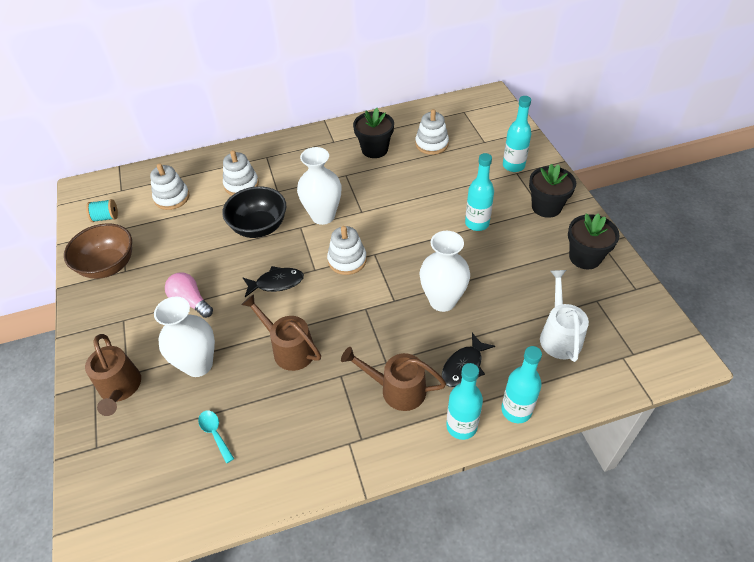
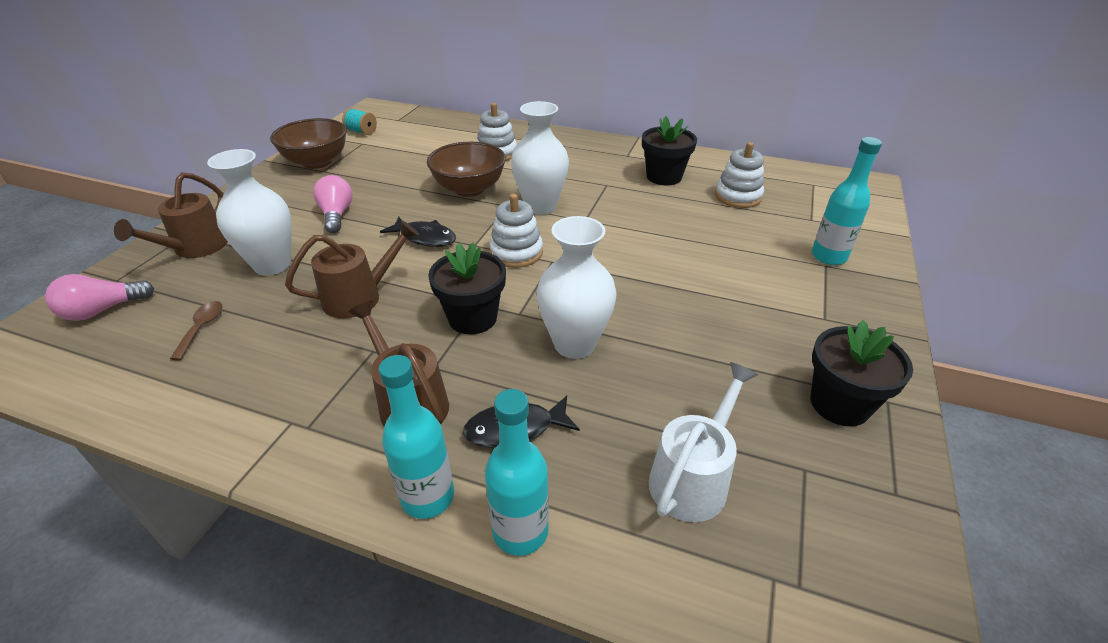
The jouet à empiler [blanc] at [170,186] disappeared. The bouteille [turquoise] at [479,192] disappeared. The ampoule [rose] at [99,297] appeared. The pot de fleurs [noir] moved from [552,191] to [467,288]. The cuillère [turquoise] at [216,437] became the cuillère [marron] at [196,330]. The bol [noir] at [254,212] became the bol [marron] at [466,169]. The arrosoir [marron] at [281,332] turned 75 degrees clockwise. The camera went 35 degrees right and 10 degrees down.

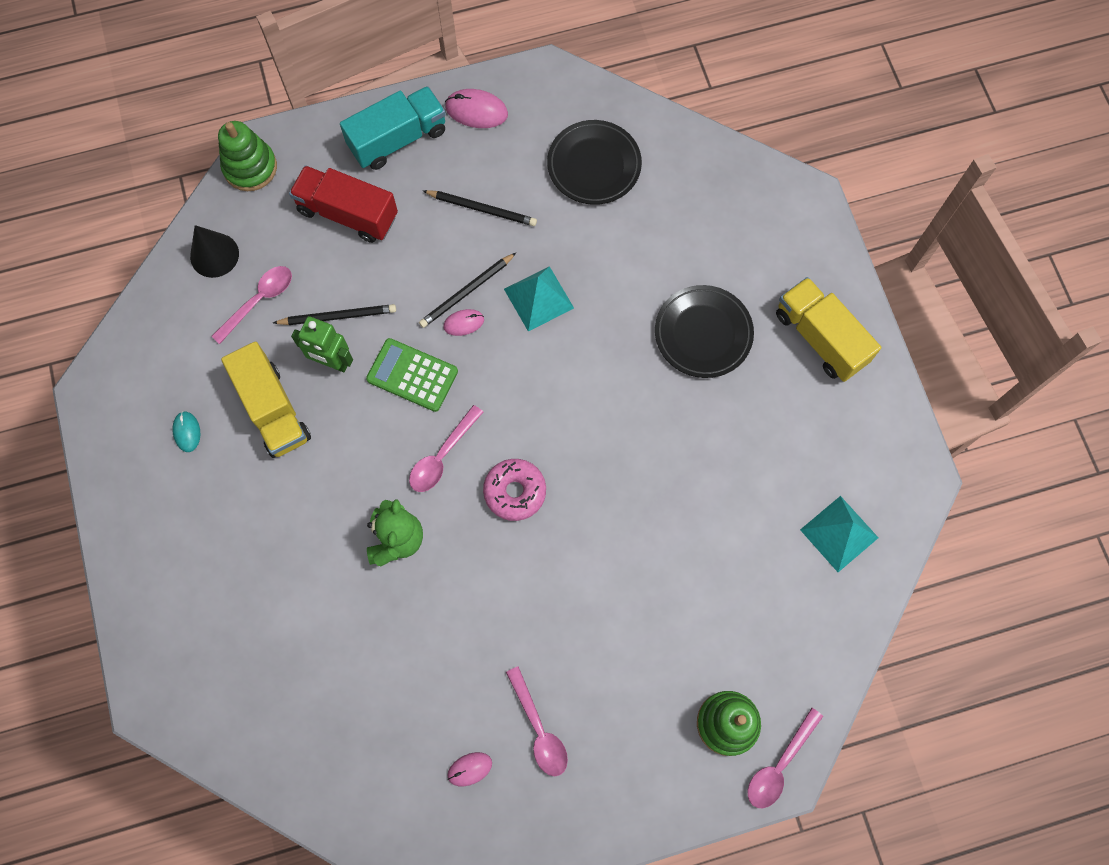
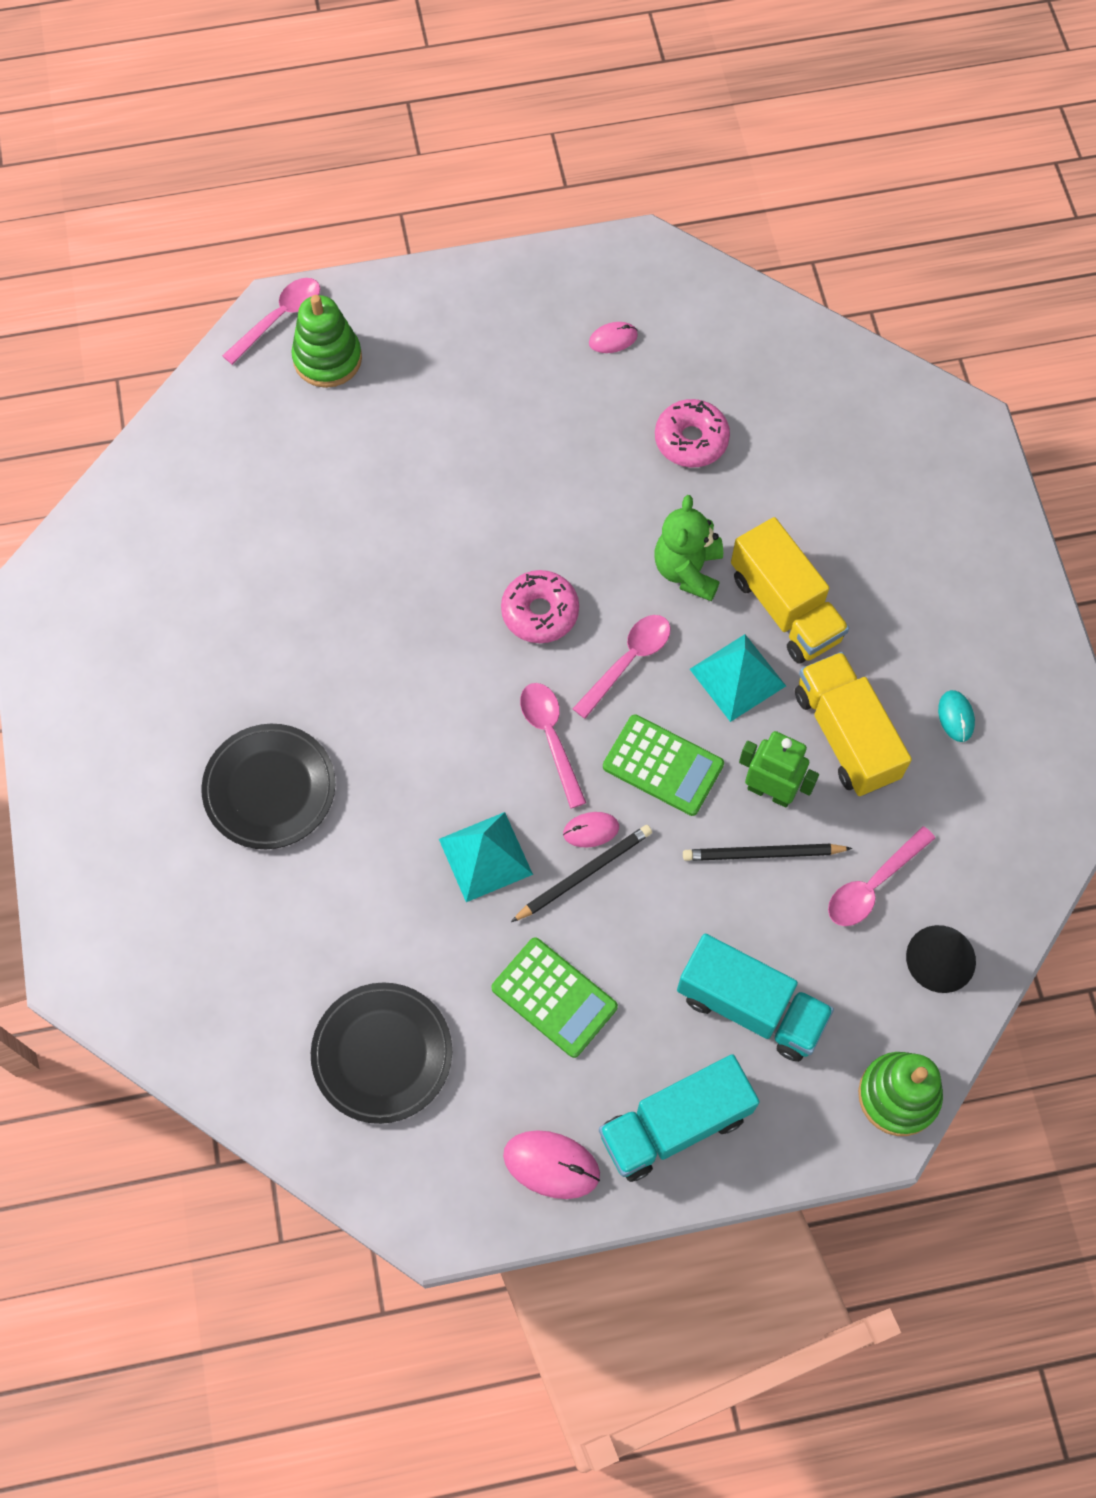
The beignet [rose] at [692,433] appeared. The cuillère [rose] moved from [537,721] to [553,746]. The camion [jaune] moved from [828,329] to [790,590]. The pyramide [turquoise] moved from [839,534] to [738,678]. The crayon [noir] at [480,208] was replaced by the calculatrice [vert] at [554,998]. The camion [rouge] at [343,204] became the camion [turquoise] at [755,998]. The camera went 175 degrees left and 5 degrees down.

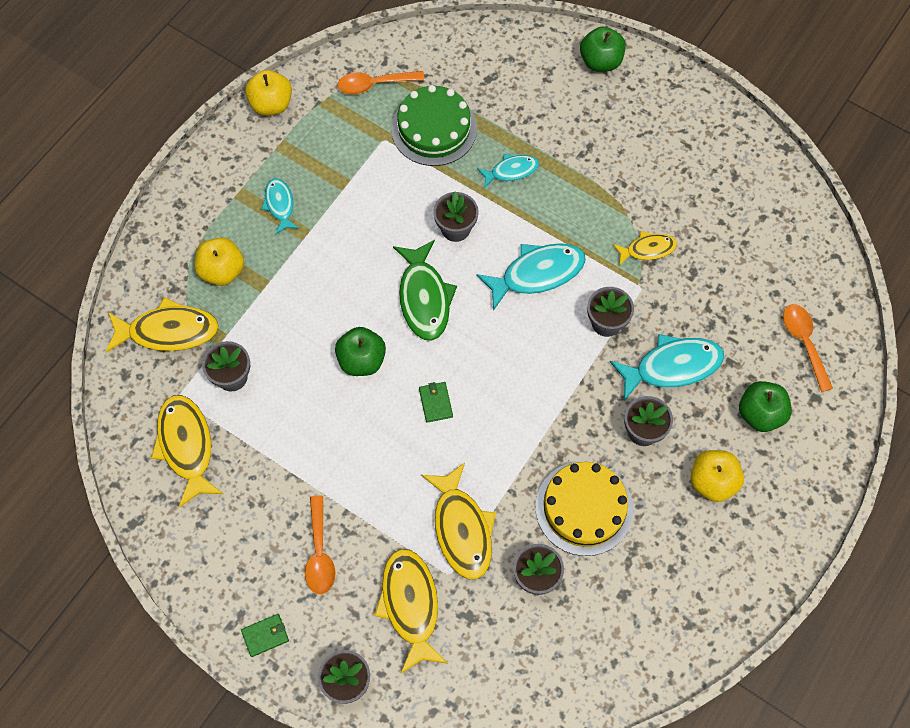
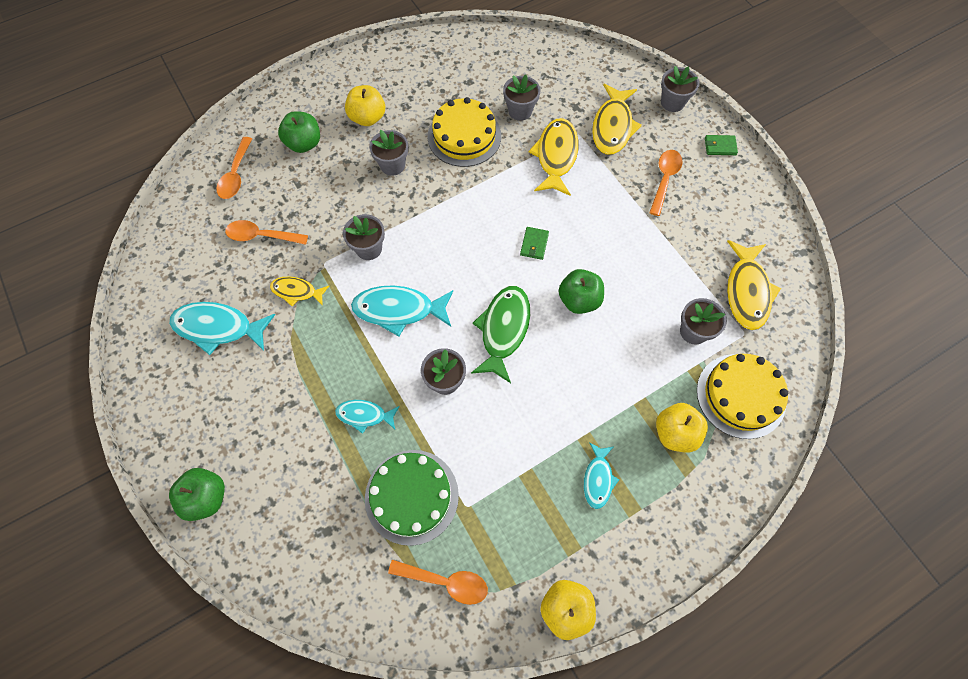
The cuillère [orange] at [266,232] appeared. The poisson [turquoise] moved from [667,367] to [222,328]. The poisson [jaune] at [162,325] was replaced by the gâteau [jaune] at [742,396]. The camera went 155 degrees left and 0 degrees up.

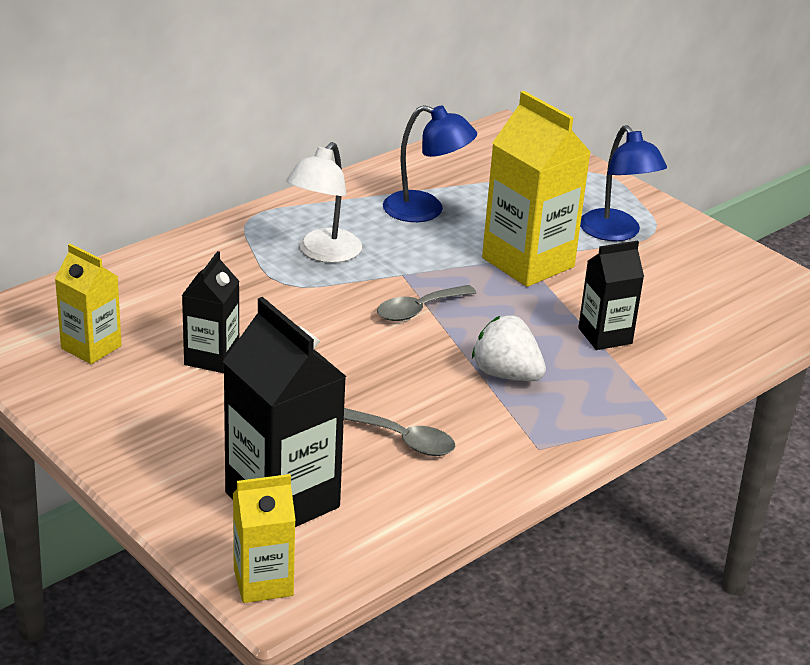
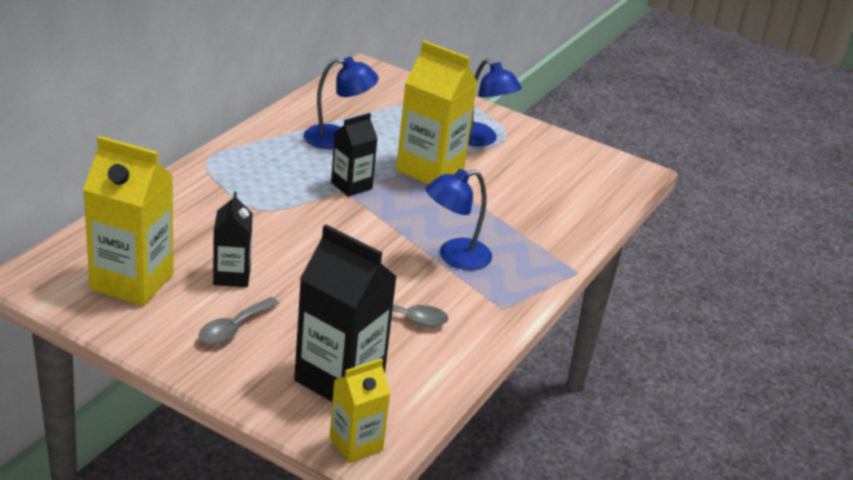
The lampe [blanc] at [324,202] disappeared. The cuillère [gris] moved from [426,303] to [239,320]. The brique de lait [noir] moved from [611,295] to [354,155]. The fraise [blanc] at [509,348] was replaced by the lampe [bleu] at [458,219]. The brique de lait [jaune] at [88,304] changed to 1.74 times the size. The camera went 20 degrees left and 0 degrees up.

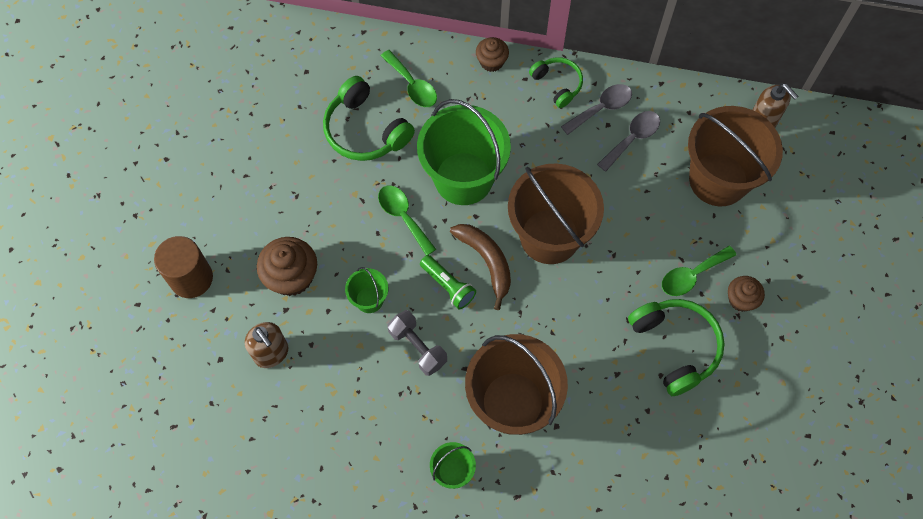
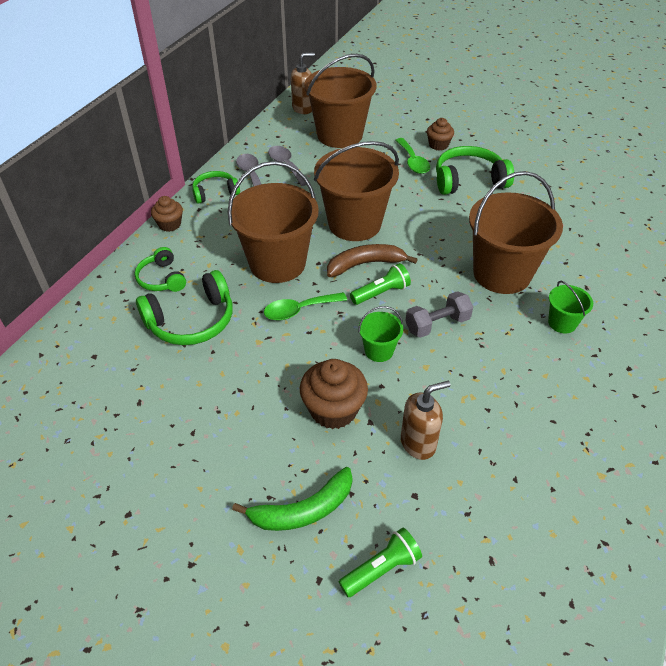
The lampe de poche [vert] at [380,562] appeared. The cylindre [marron] at [183,267] was replaced by the banane [vert] at [292,499]. The cuillère [vert] at [409,78] was replaced by the casque audio [vert] at [160,269]. The seau [vert] at [464,152] became the seau [marron] at [273,222]. The camera went 75 degrees left and 20 degrees down.

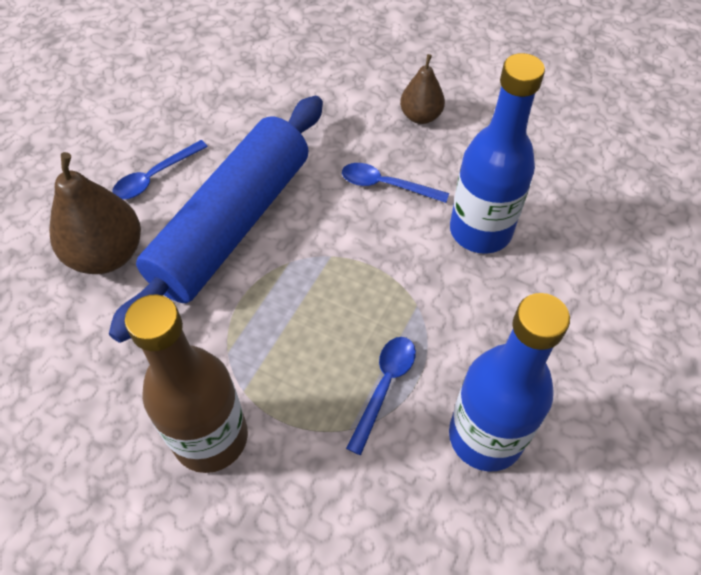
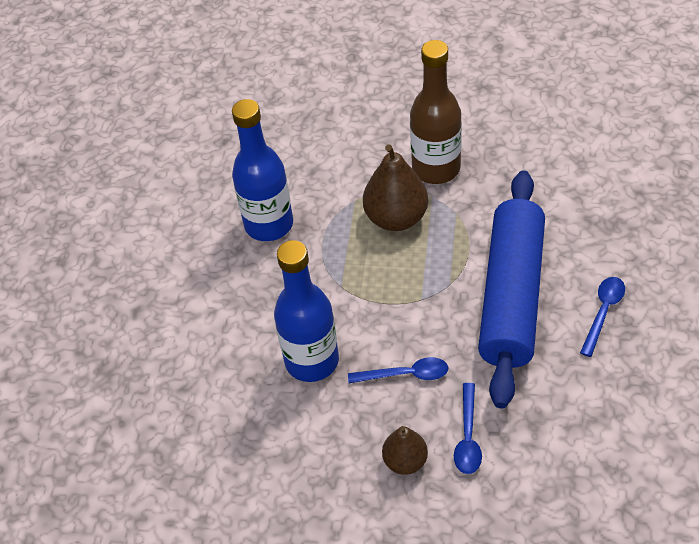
The poire [marron] moved from [95,213] to [395,187]. The cuillère [bleu] moved from [381,396] to [468,428]. The camera went 165 degrees right and 5 degrees down.

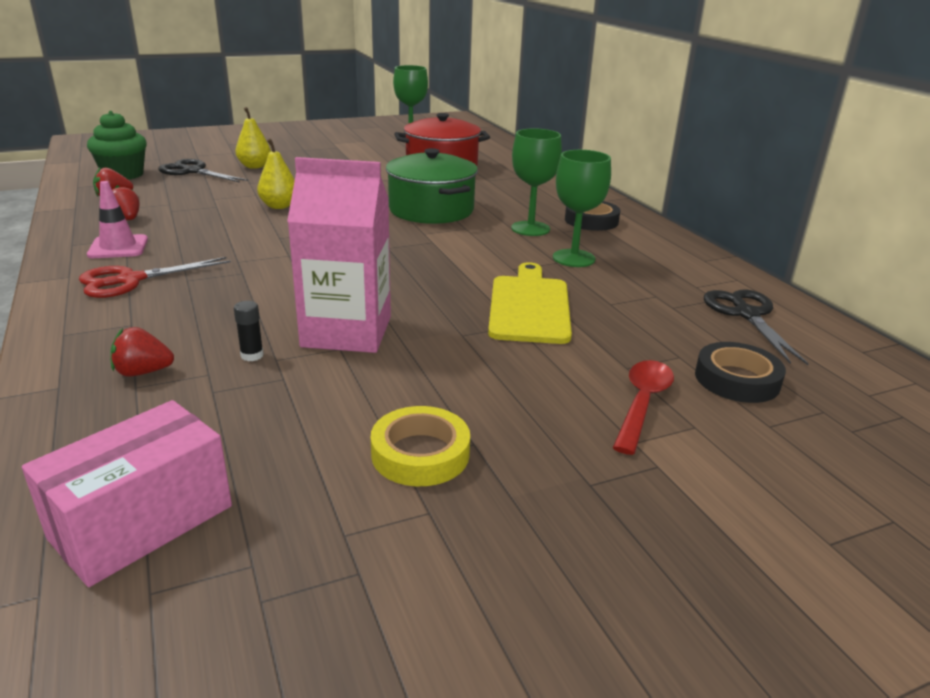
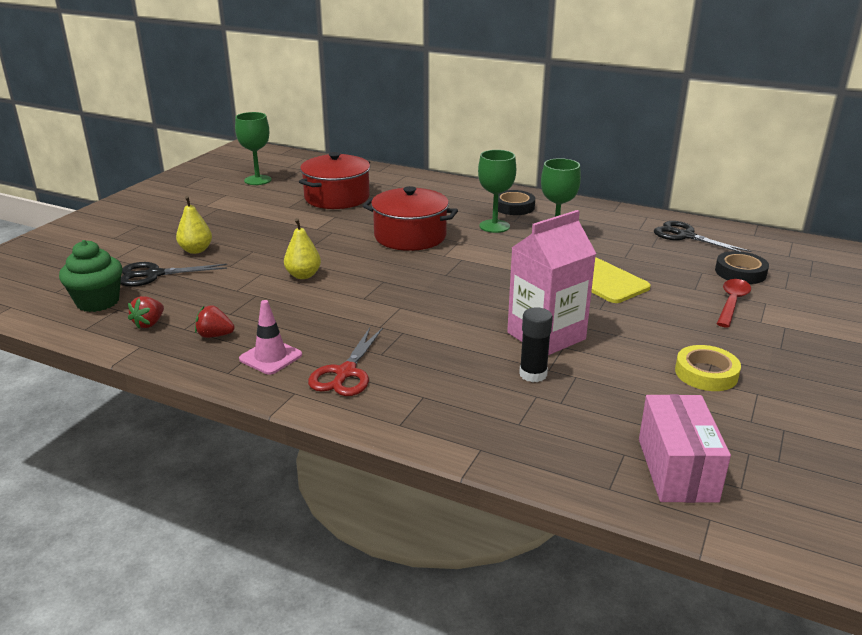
The fraise [rouge] at [142,352] disappeared. The marmite [vert] at [432,186] became the marmite [rouge] at [410,218]. The cuillère [rouge] at [643,407] turned 45 degrees clockwise. The bâton de colle [noir] at [249,331] changed to 1.66 times the size. The camera went 40 degrees left and 0 degrees up.

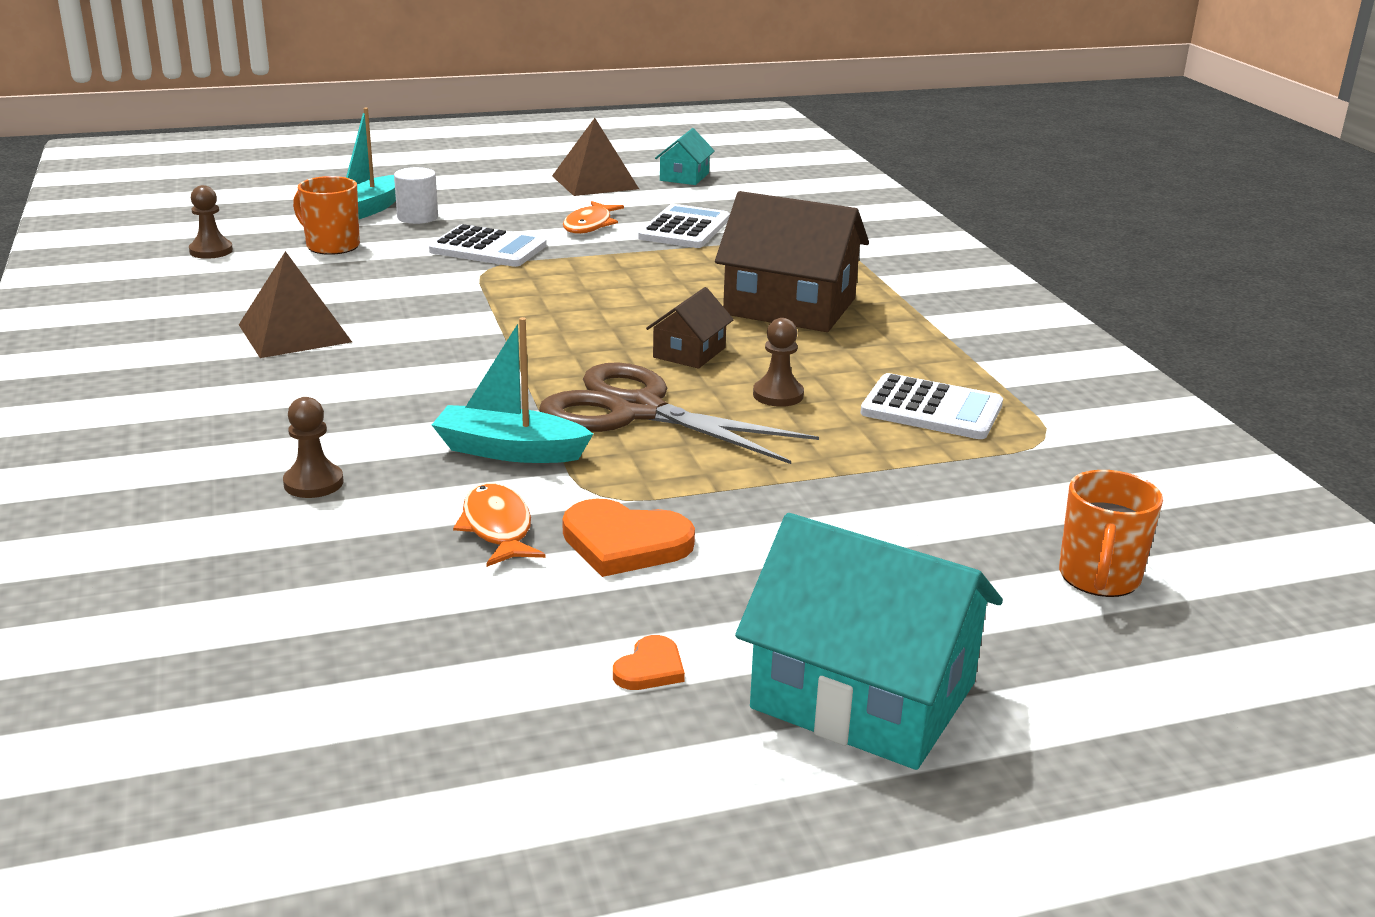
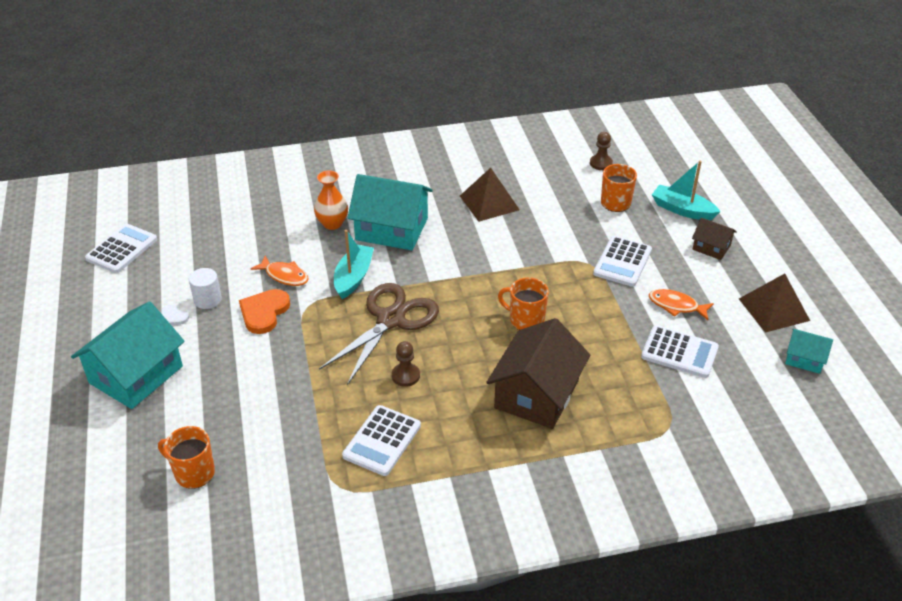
The calculatrice [blanc] at [121,248] appeared. The maison [turquoise] at [390,212] appeared. The tasse [orange] at [523,304] appeared. The cylindre [blanc] moved from [416,195] to [205,288]. The maison [marron] moved from [690,328] to [714,239]. The pion [marron] at [313,447] was replaced by the vase [orange] at [331,200]. The cœur [orange] at [649,662] became the cœur [blanc] at [175,314]. The poisson [orange] at [499,525] turned 45 degrees clockwise. The camera went 95 degrees right and 15 degrees up.

